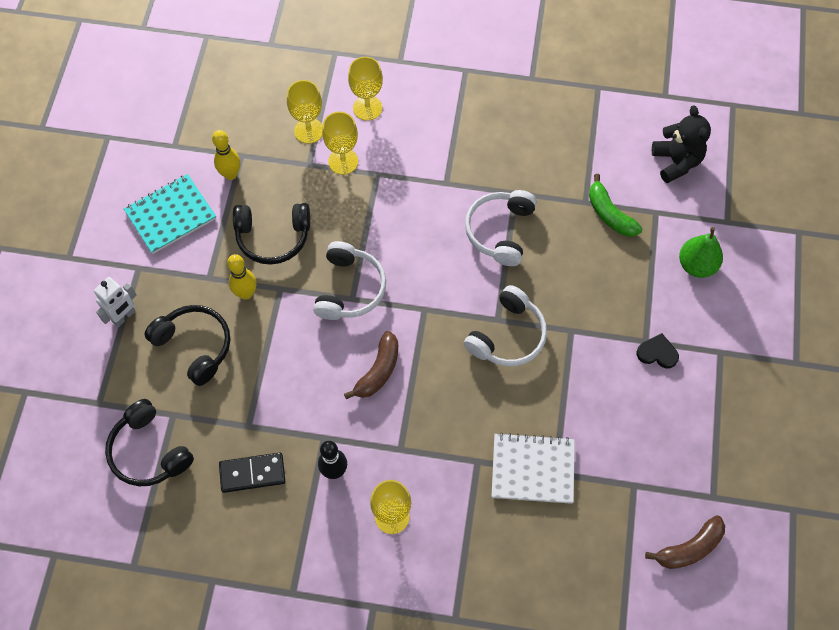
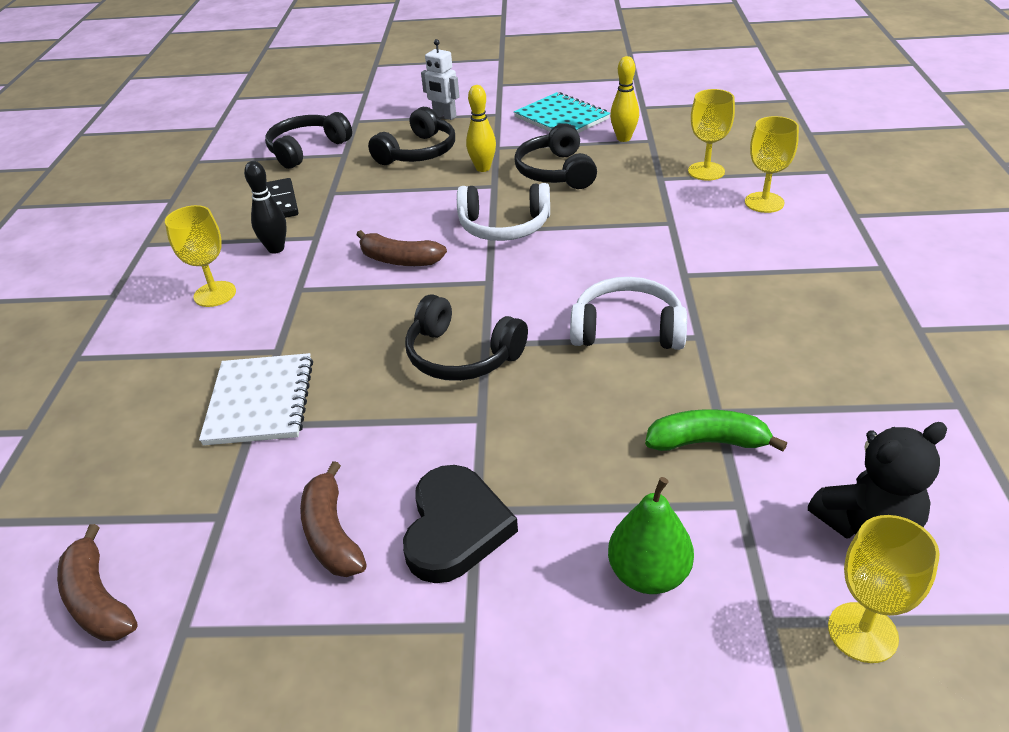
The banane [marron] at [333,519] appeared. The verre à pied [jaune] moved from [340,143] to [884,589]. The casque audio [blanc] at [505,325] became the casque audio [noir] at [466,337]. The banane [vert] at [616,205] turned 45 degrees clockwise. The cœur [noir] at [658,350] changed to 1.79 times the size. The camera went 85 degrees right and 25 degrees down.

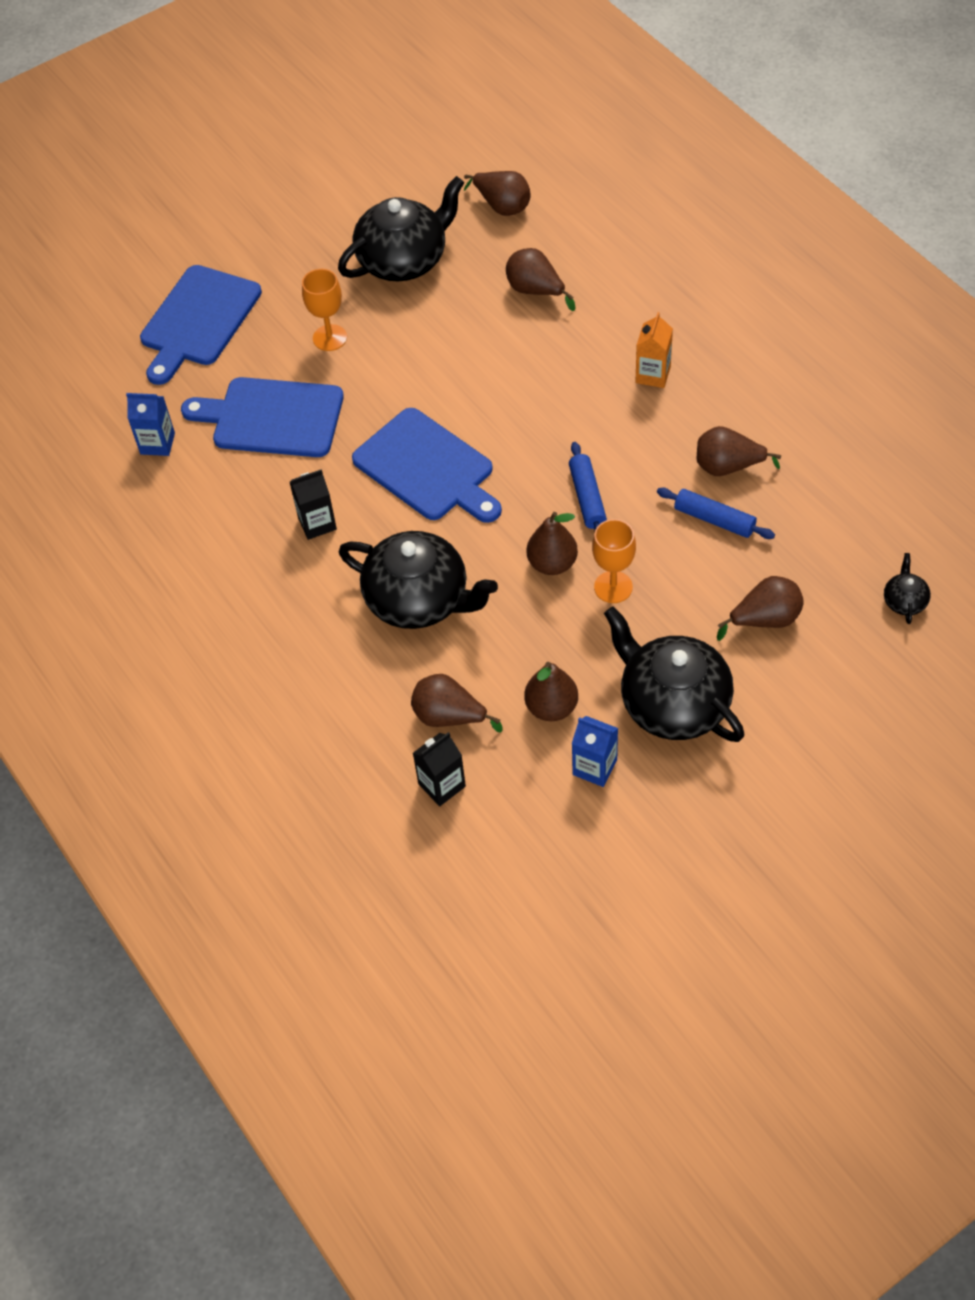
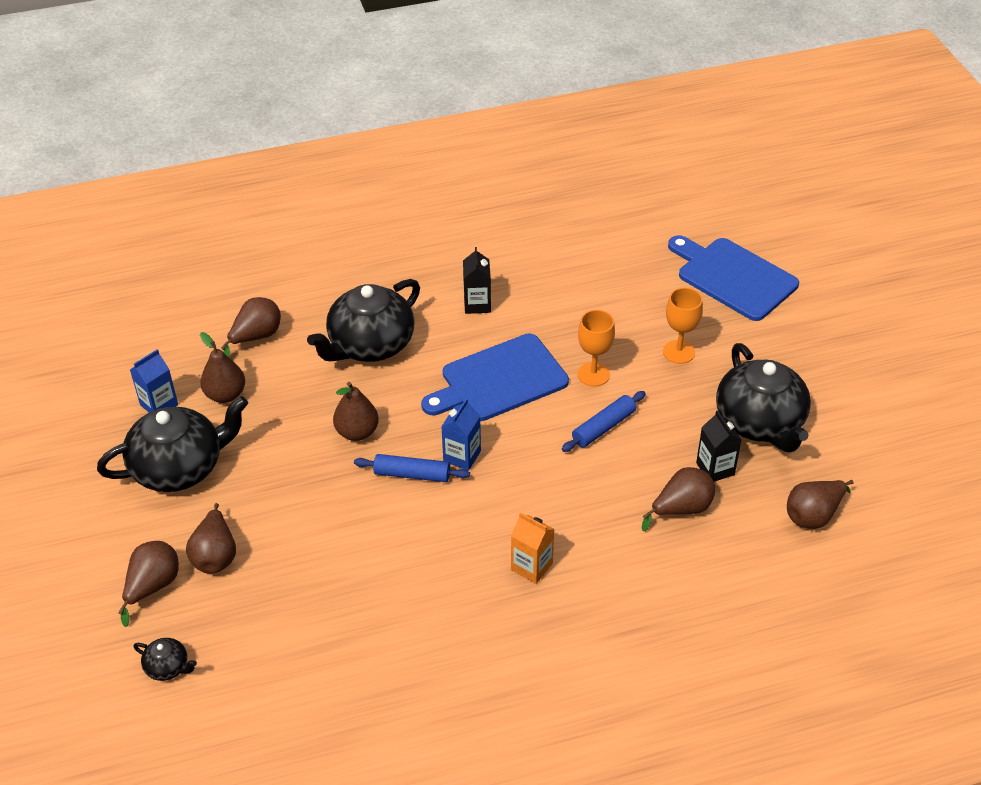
The planche à découper [bleu] at [262,417] disappeared. The brique de lait [bleu] moved from [150,424] to [461,434]. The brique de lait [noir] moved from [439,769] to [718,446]. The verre à pied [orange] moved from [614,561] to [596,348]. The rouleau à pâtisserie [bleu] moved from [716,513] to [604,421]. The poire [marron] moved from [739,451] to [148,584]. The camera went 105 degrees right and 10 degrees down.

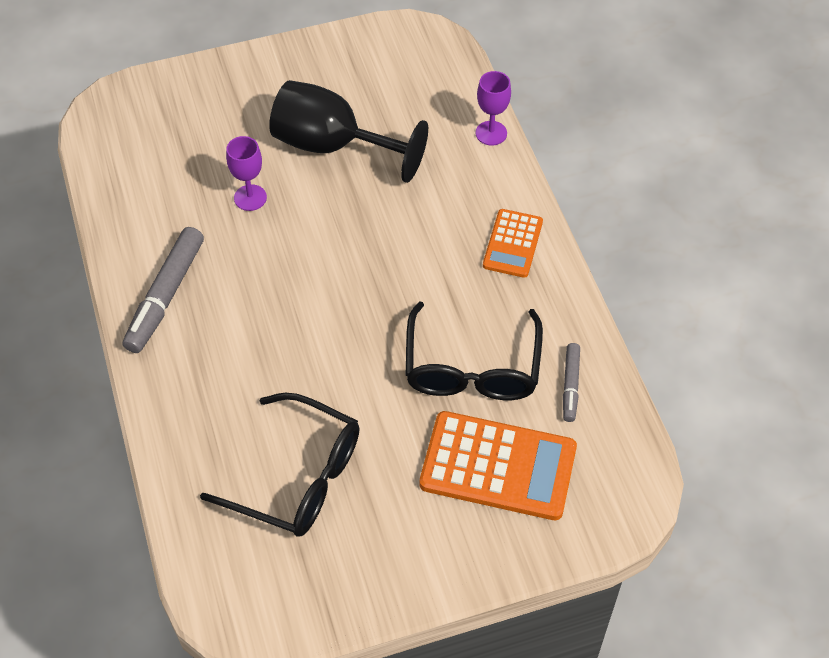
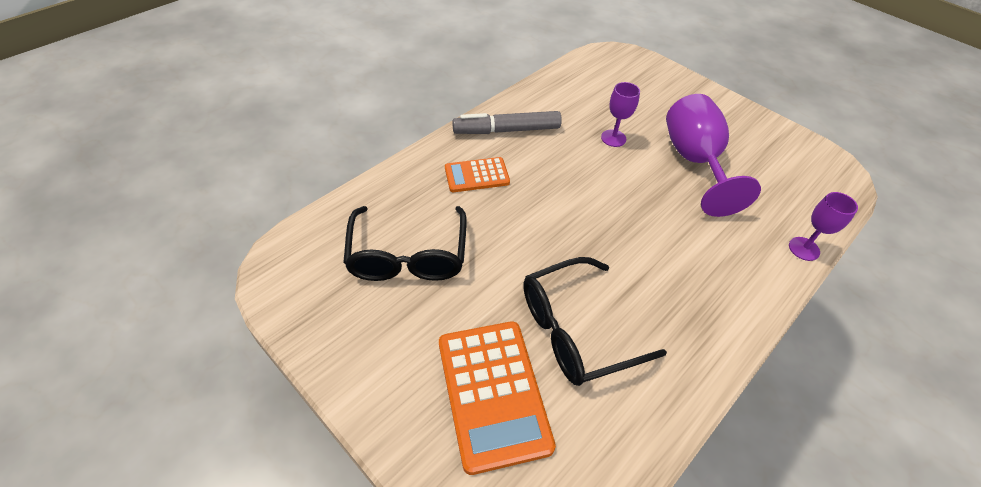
The feutre [gris] at [571,382] disappeared. The calculatrice [orange] moved from [513,243] to [477,174]. The verre à pied [noir] at [348,131] became the verre à pied [violet] at [713,155]. The camera went 60 degrees right and 5 degrees down.

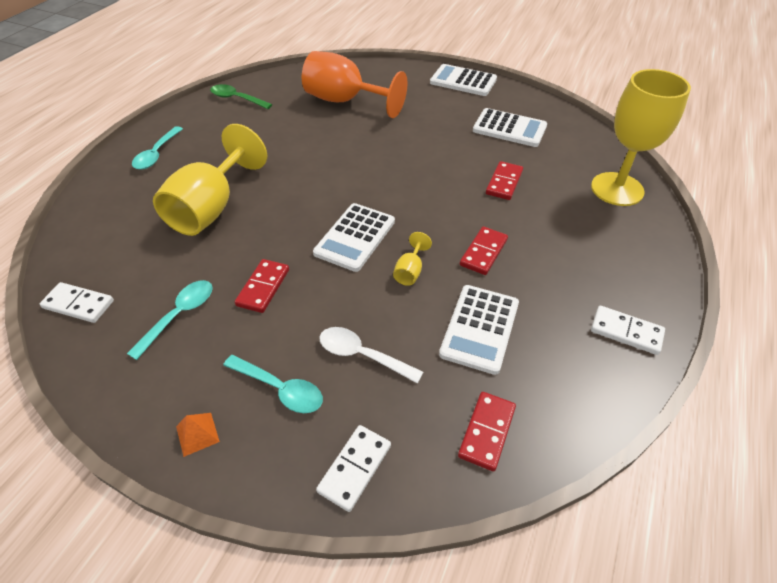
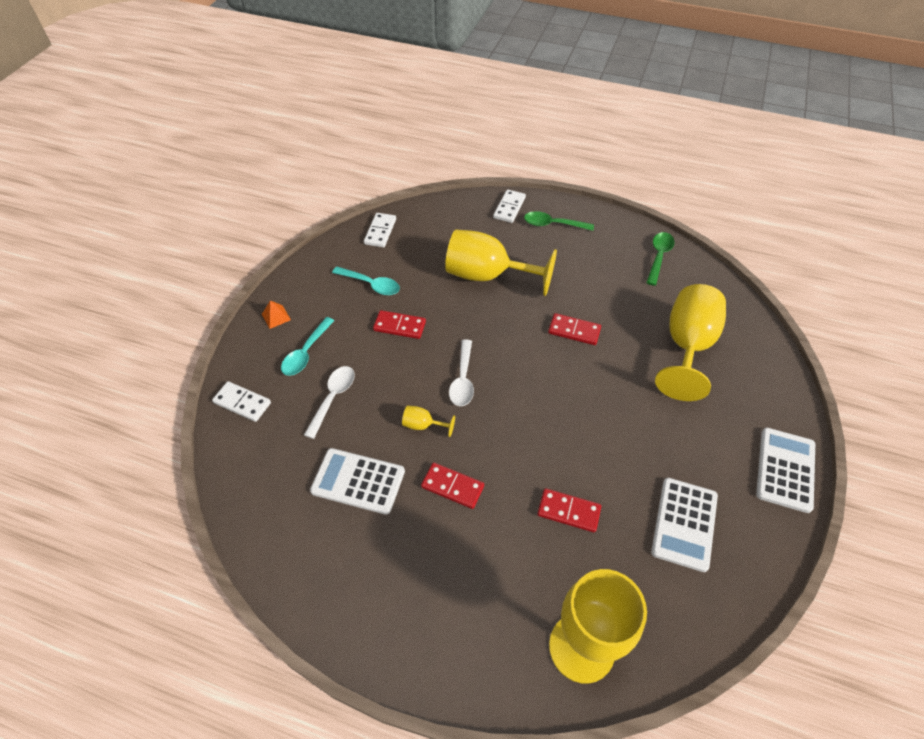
The domino [rouge] moved from [487,432] to [574,329]. The domino [blanc] moved from [628,330] to [509,206]. The calculatrice [blanc] at [354,237] was replaced by the cuillère [blanc] at [461,372]. The cuillère [turquoise] at [157,148] became the cuillère [vert] at [559,221]. The verre à pied [orange] at [354,84] became the verre à pied [jaune] at [690,342]. The camera went 85 degrees right and 5 degrees up.

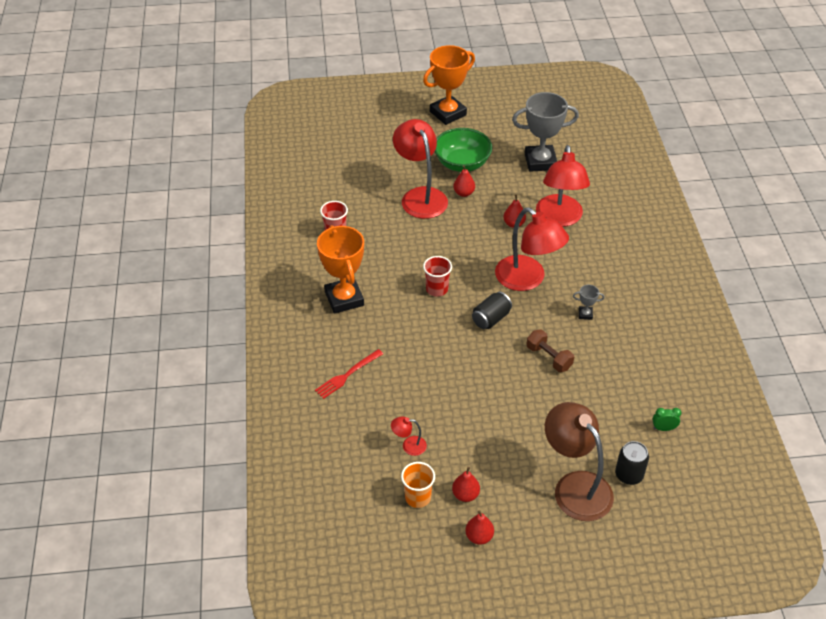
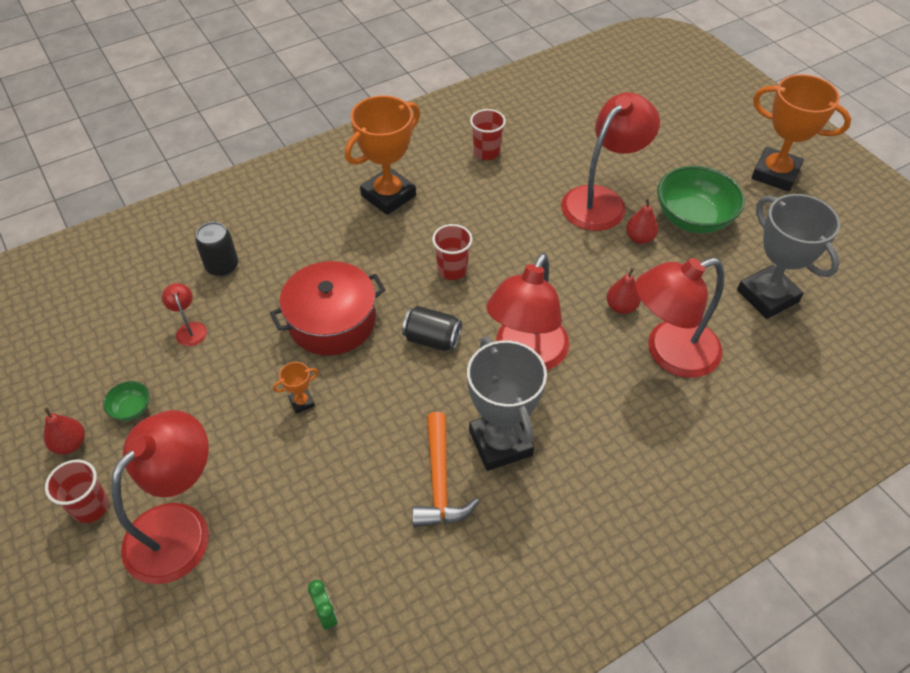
The fourchette [rouge] at [349,374] disappeared. The gobelet [orange] at [418,485] disappeared. The haltère [marron] at [550,350] disappeared. The gobelet [rouge] at [77,491] appeared. The marmite [rouge] at [328,308] appeared. The trophée [orange] at [296,388] appeared. The marteau [orange] at [445,469] appeared. The canette [noir] moved from [632,463] to [216,249]. The poire [rouge] at [466,484] was replaced by the bol [vert] at [126,401]. The lampe [marron] at [579,461] became the lampe [rouge] at [160,497]. The trophée [gris] at [588,302] changed to 2.39 times the size. The camera went 65 degrees right and 5 degrees up.

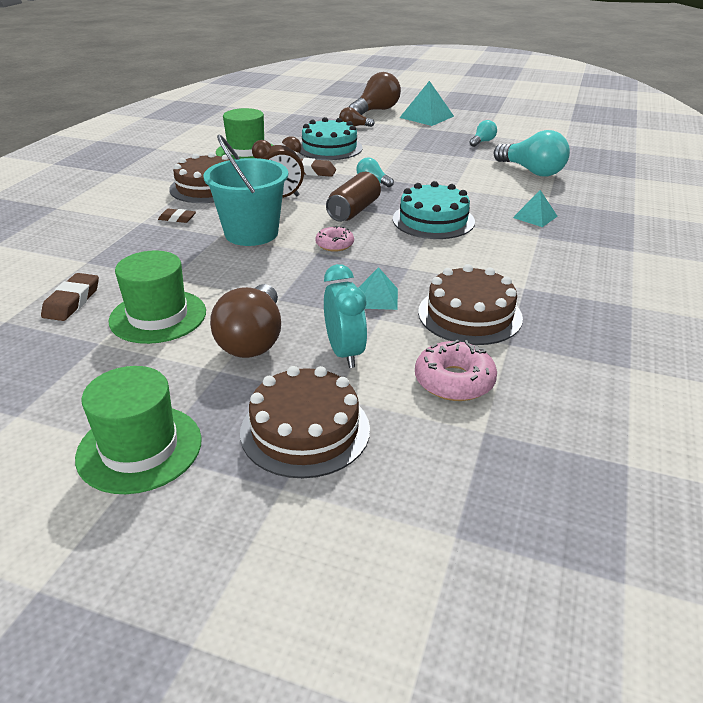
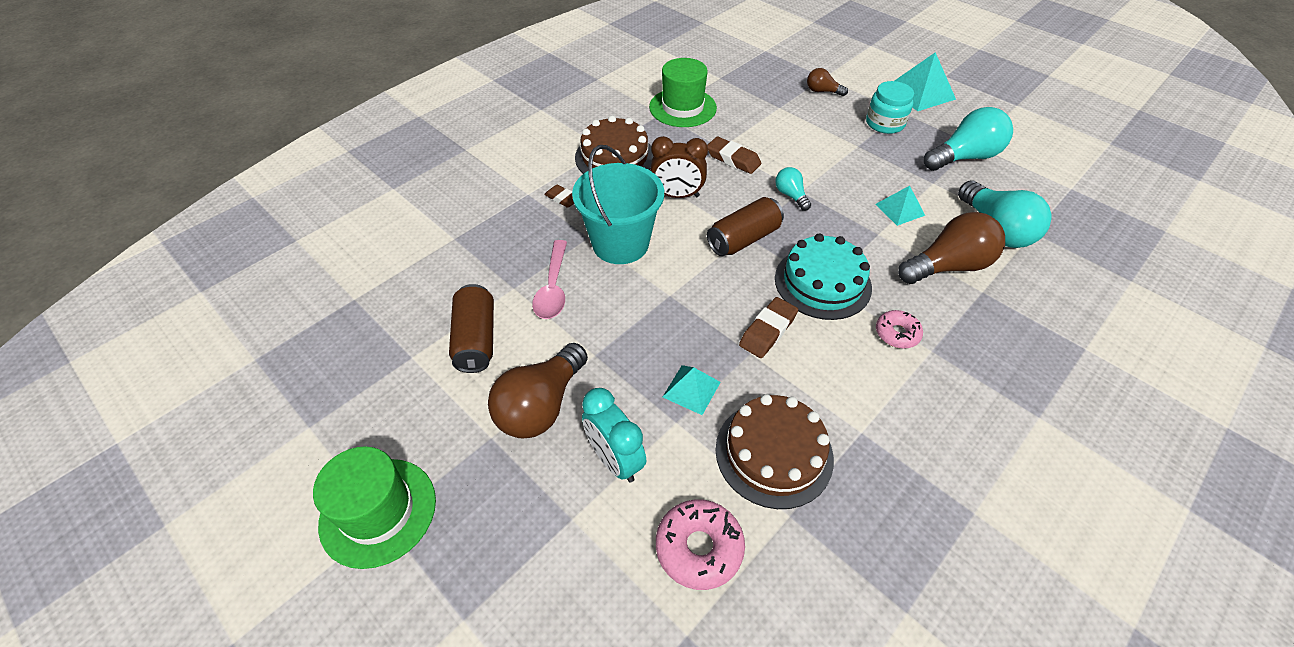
The gâteau [marron] at [305,422] disappeared. The gâteau [turquoise] at [331,138] disappeared. The cuillère [rose] at [549,279] appeared. The bocal [turquoise] at [890,107] appeared. The gomme [marron] moved from [70,297] to [768,327]. The beignet [rose] moved from [334,239] to [899,329]. The ampoule [marron] moved from [375,93] to [951,248]. The pyramide [turquoise] moved from [535,208] to [900,206]. The chapeau [vert] at [157,297] was replaced by the canette [marron] at [471,328]. The réveil [turquoise] at [345,316] turned 135 degrees clockwise. The ampoule [turquoise] at [483,133] changed to 1.94 times the size. The camera went 25 degrees right and 15 degrees up.

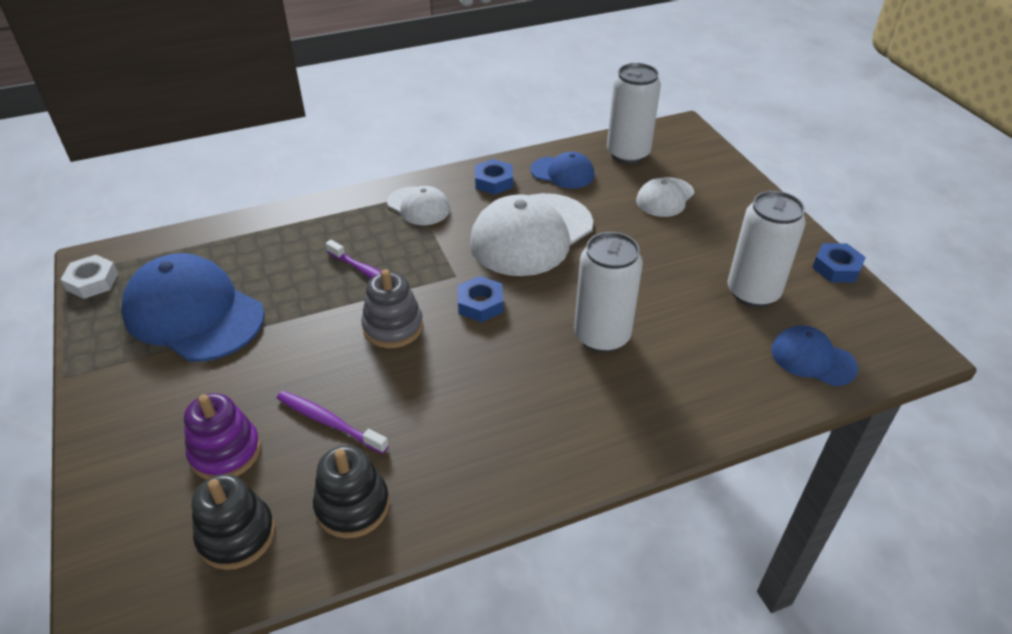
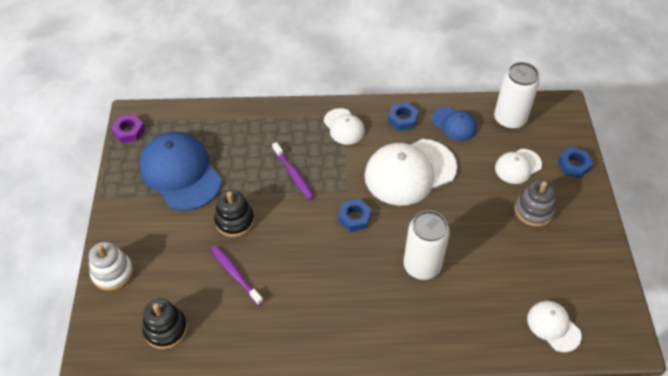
The jouet à empiler [violet] at [222,436] disappeared. The canette [blanc] at [767,249] disappeared. The jouet à empiler [blanc] at [111,266] appeared. The jouet à empiler [noir] moved from [351,492] to [234,213]. The jouet à empiler [gris] moved from [392,308] to [535,203]. The écrou [bleu] moved from [839,262] to [575,162]. The écrou [blanc] at [89,277] became the écrou [violet] at [128,128]. The casquette [bleu] at [814,355] became the casquette [blanc] at [554,326]. The camera went 20 degrees right and 10 degrees up.

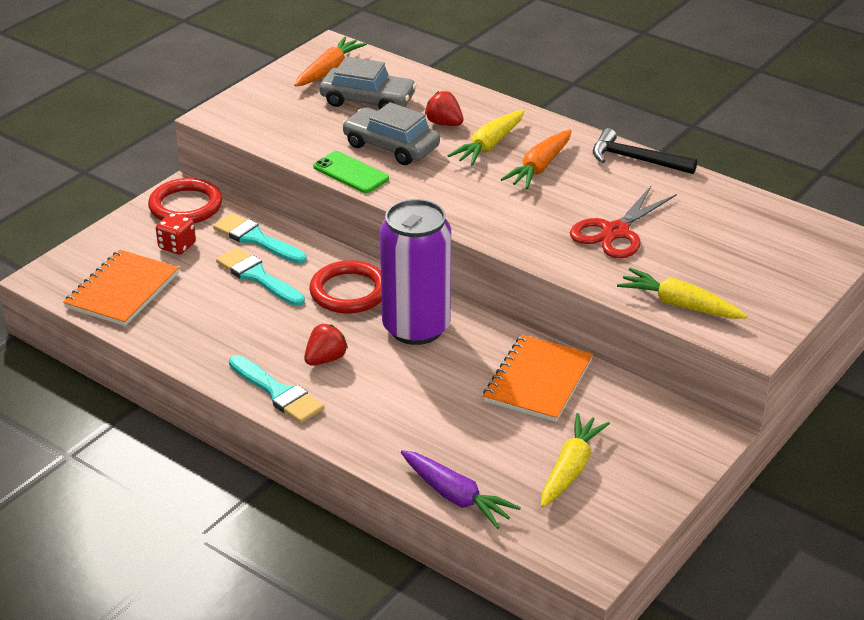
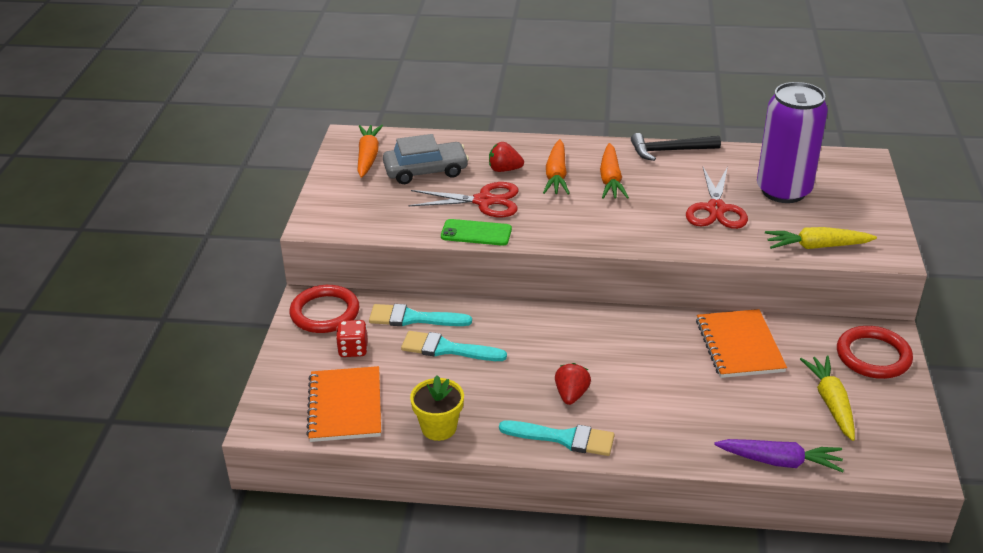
The pot de fleurs [jaune] at [437,408] appeared. The anneau [rouge] moved from [345,287] to [875,352]. The canette [violet] moved from [415,272] to [792,142]. The voiture [gris] at [391,133] was replaced by the ciseaux [rouge] at [463,199]. The carotte [jaune] at [486,138] became the carotte [orange] at [556,167]. The camera went 30 degrees left and 0 degrees up.

